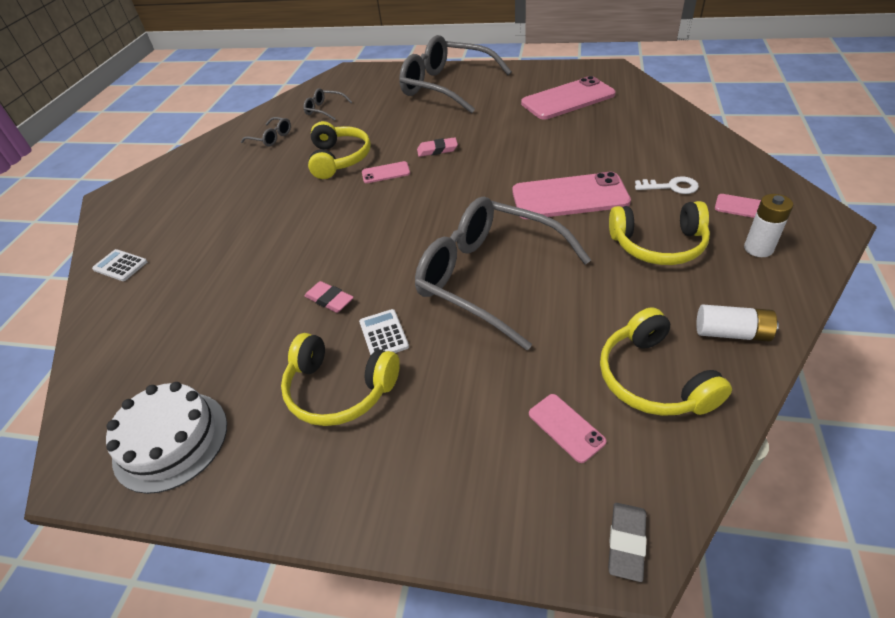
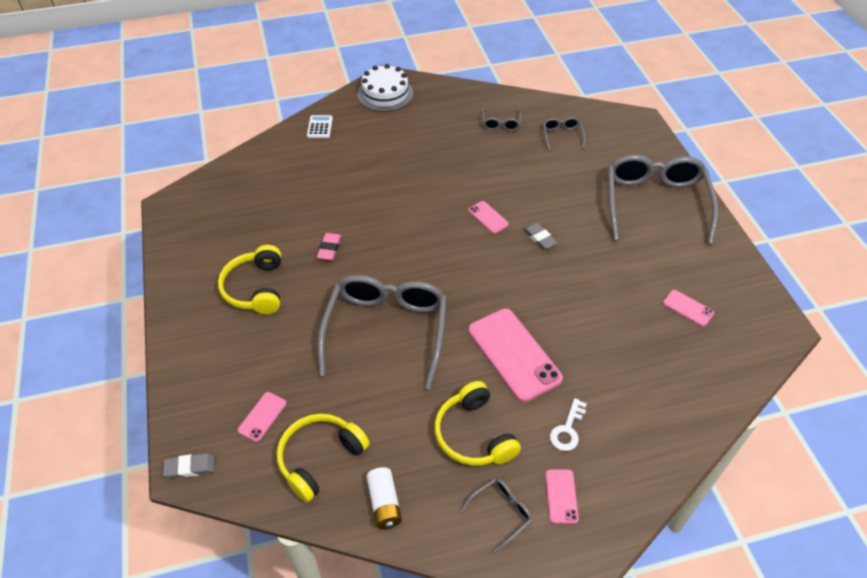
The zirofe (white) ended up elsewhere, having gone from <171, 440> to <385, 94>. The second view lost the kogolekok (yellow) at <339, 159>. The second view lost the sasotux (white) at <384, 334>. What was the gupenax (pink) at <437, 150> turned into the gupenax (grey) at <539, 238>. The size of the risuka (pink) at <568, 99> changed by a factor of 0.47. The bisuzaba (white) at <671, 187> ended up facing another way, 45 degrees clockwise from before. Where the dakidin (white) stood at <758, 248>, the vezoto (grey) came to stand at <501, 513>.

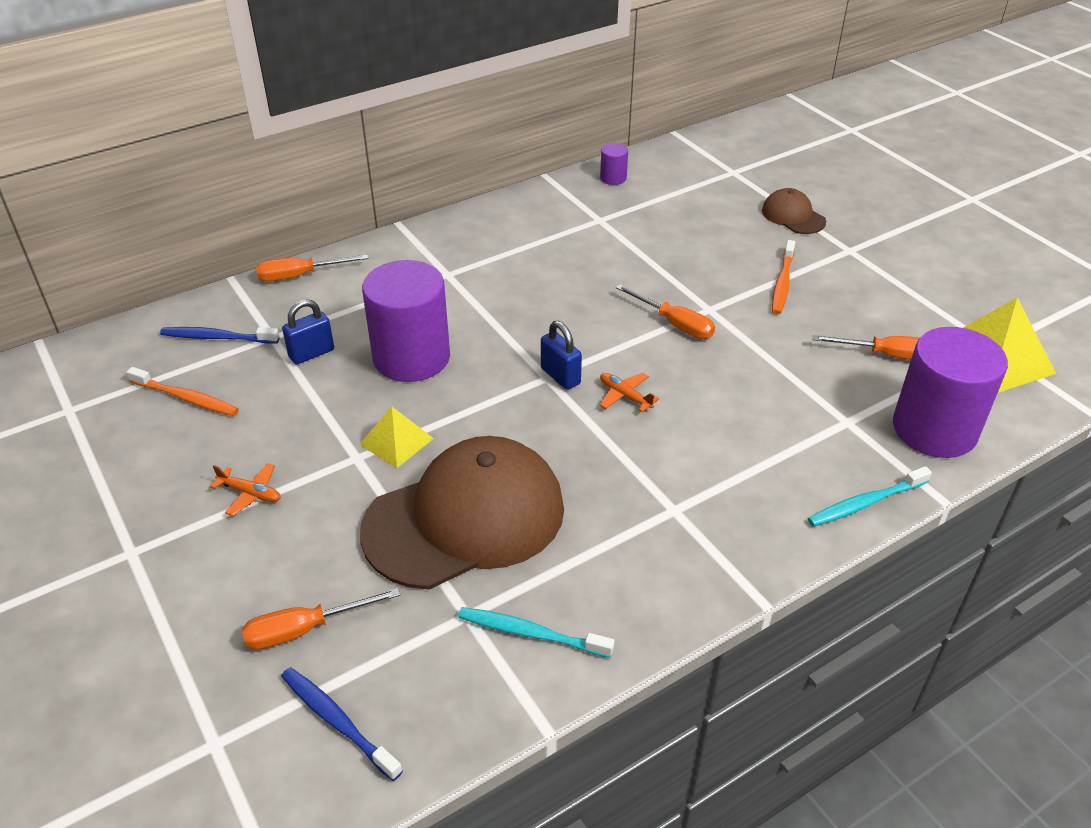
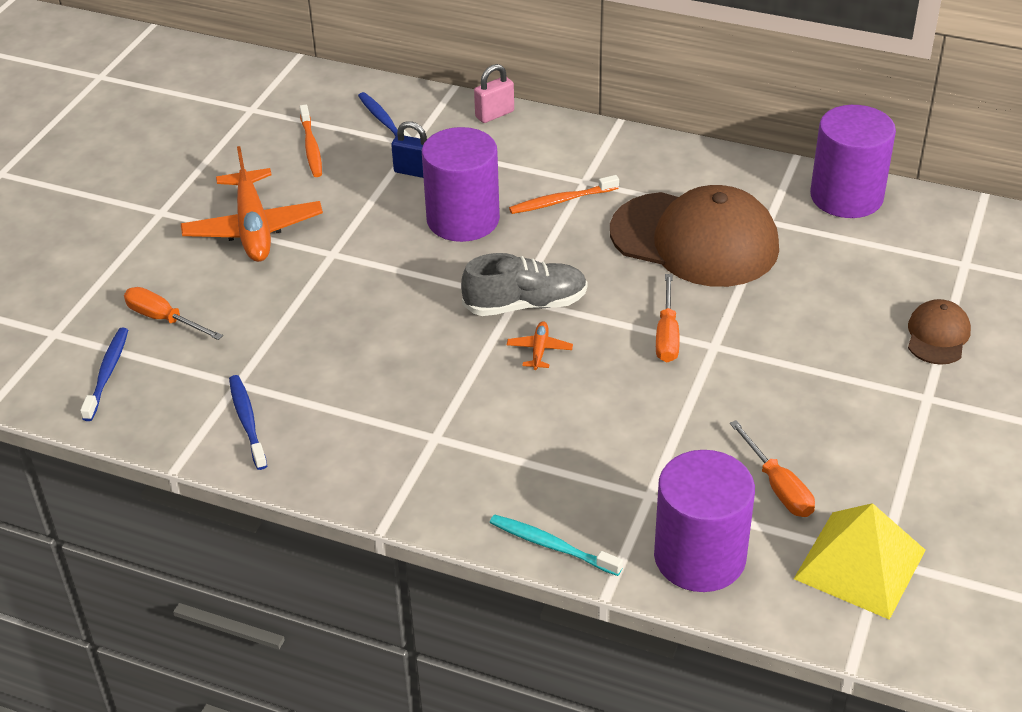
The size of the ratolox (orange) at <250, 493> changed by a factor of 2.32. Where the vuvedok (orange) stood at <300, 276>, the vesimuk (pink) came to stand at <494, 114>. The second view lost the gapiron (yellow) at <396, 441>. The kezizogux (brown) ended up elsewhere, having gone from <465, 519> to <695, 240>. What was the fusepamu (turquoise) at <531, 633> turned into the fusepamu (blue) at <247, 422>. Where the vesimuk (blue) stood at <560, 376>, the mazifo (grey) came to stand at <525, 304>. The size of the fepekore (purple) at <613, 178> changed by a factor of 2.33. The fusepamu (orange) ended up elsewhere, having gone from <782, 283> to <562, 201>.

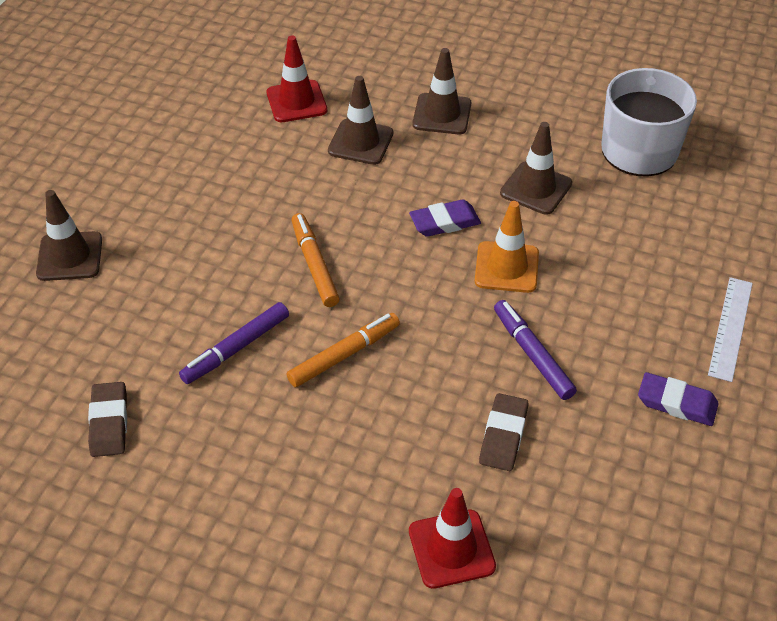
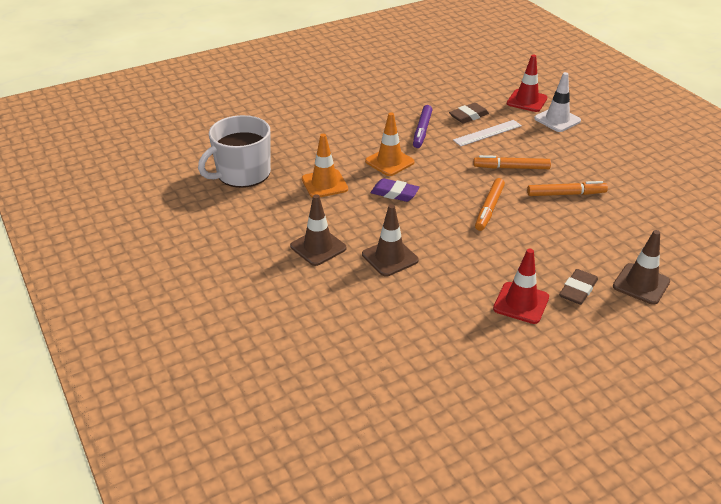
The gupenax (brown) ended up elsewhere, having gone from <109, 423> to <577, 290>. What was the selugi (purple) at <236, 348> turned into the selugi (orange) at <566, 194>. The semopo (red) ended up elsewhere, having gone from <296, 102> to <521, 303>. What was the semopo (brown) at <536, 188> turned into the semopo (orange) at <324, 184>. The second view lost the gupenax (purple) at <676, 403>. The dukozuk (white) ended up elsewhere, having gone from <730, 328> to <487, 133>. The second view gained the semopo (white) at <557, 120>.

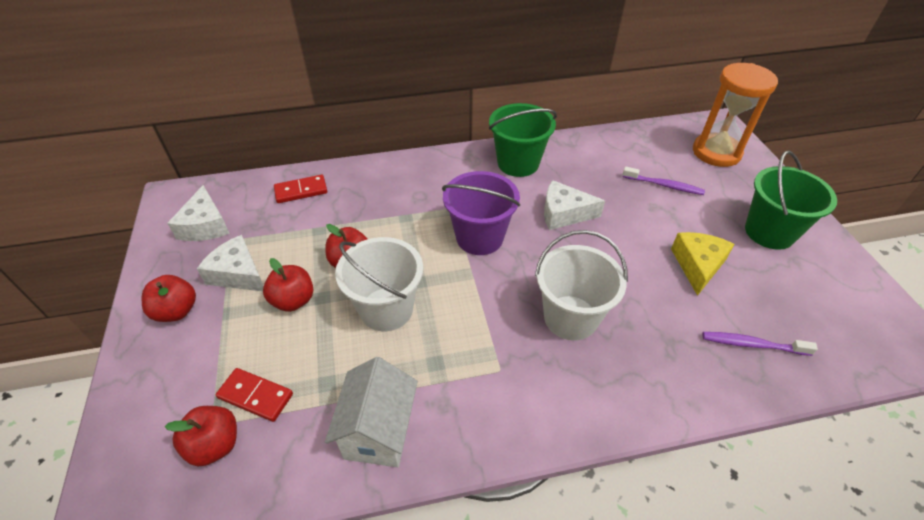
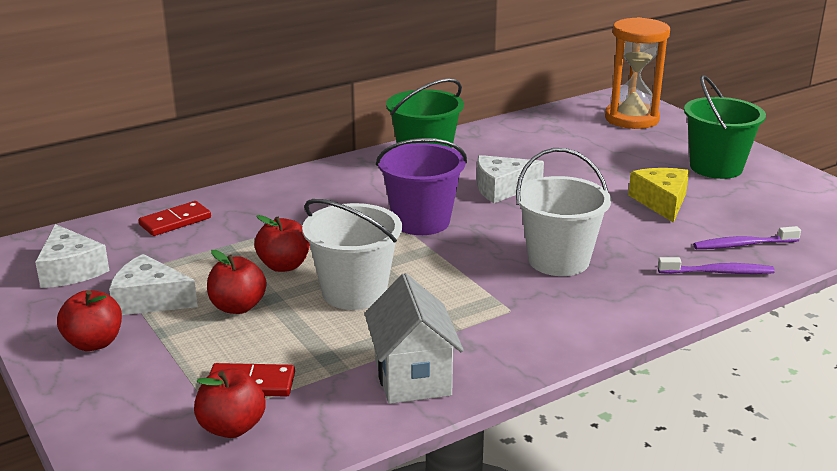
The fusepamu (purple) ended up elsewhere, having gone from <664, 185> to <717, 272>.

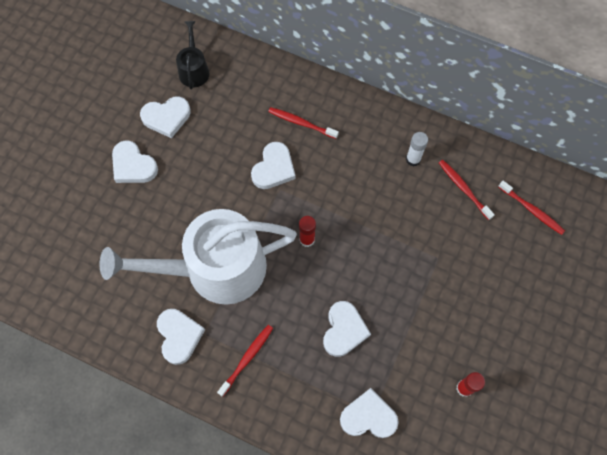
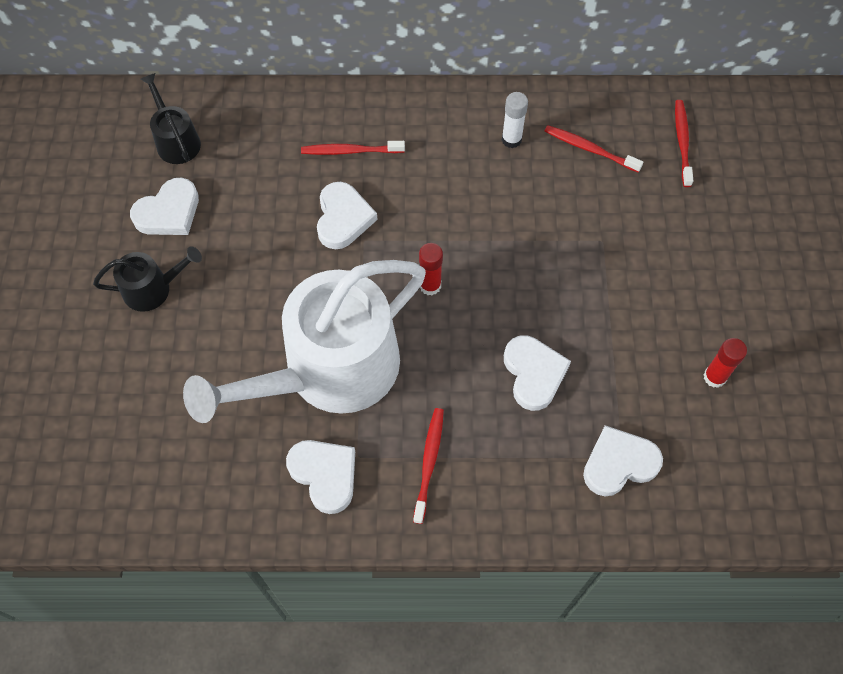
Where the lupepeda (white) stood at <133, 165>, the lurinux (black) came to stand at <153, 289>. The fusepamu (red) at <532, 210> ended up facing another way, 105 degrees counterclockwise from before.

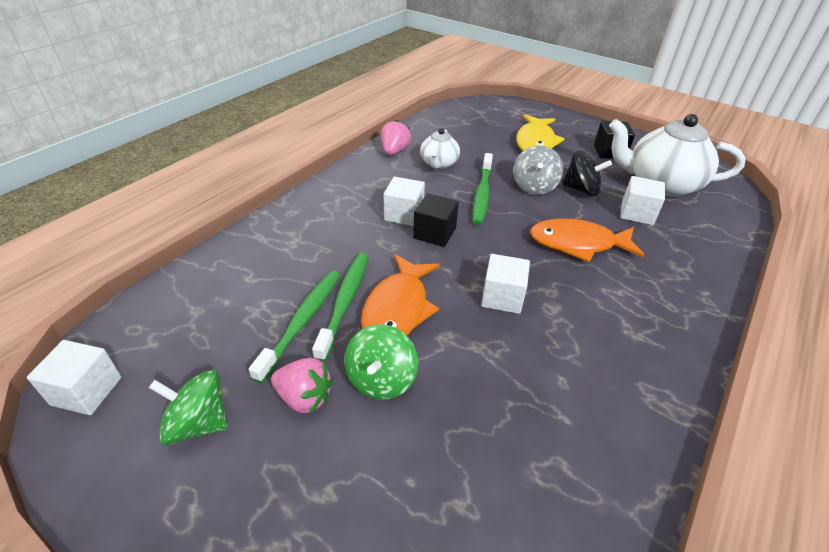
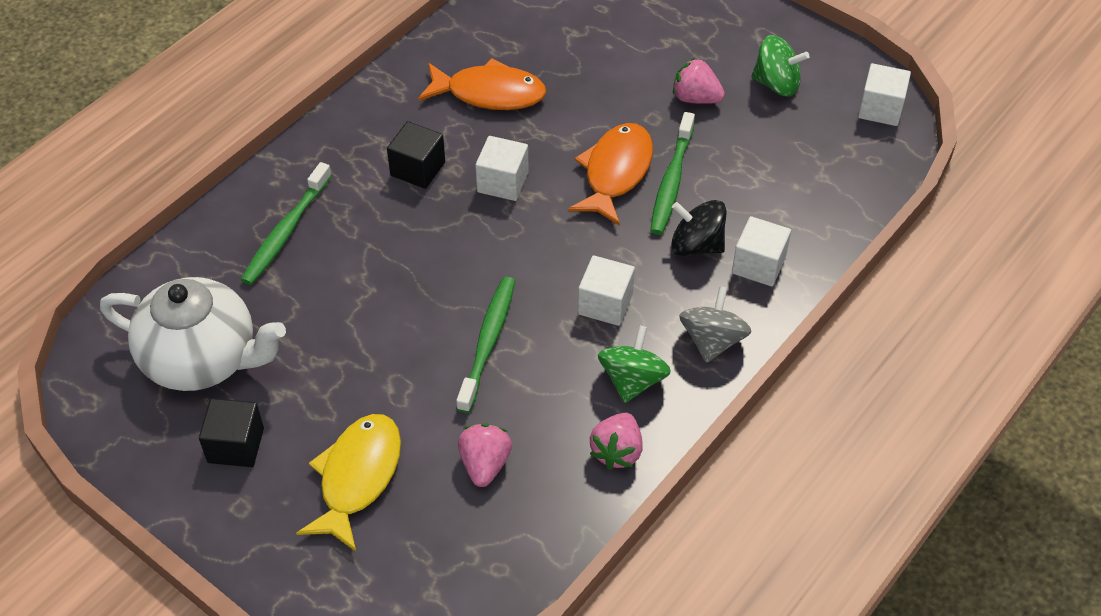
The fusepamu (green) ended up elsewhere, having gone from <302, 321> to <286, 231>. The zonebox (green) ended up elsewhere, having gone from <381, 379> to <632, 380>. The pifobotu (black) ended up elsewhere, having gone from <434, 233> to <417, 169>. The second view lost the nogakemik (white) at <439, 164>. The zonebox (grey) ended up elsewhere, having gone from <534, 186> to <712, 340>. The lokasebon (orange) ended up elsewhere, having gone from <578, 244> to <489, 93>. The zonebox (black) ended up elsewhere, having gone from <581, 189> to <696, 245>. The pifobotu (white) ended up elsewhere, having gone from <637, 213> to <758, 265>. The second view gained the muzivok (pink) at <485, 464>.

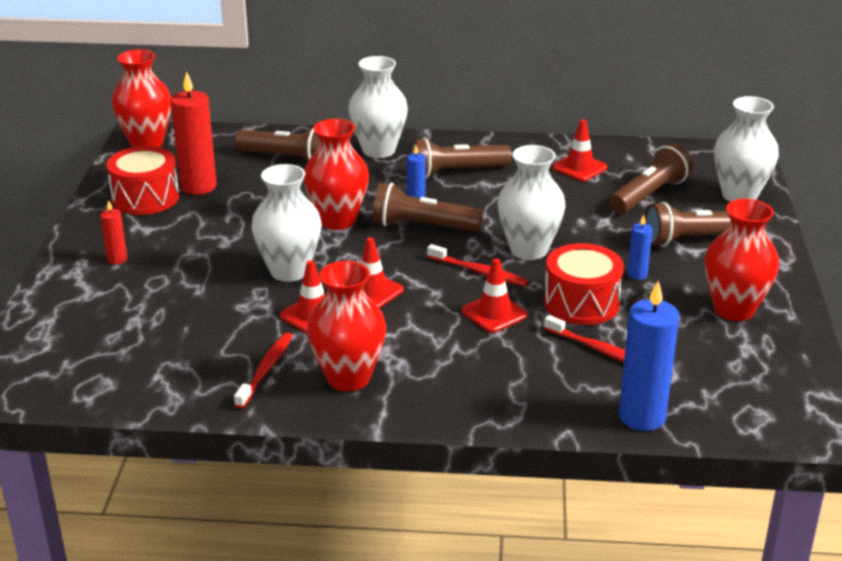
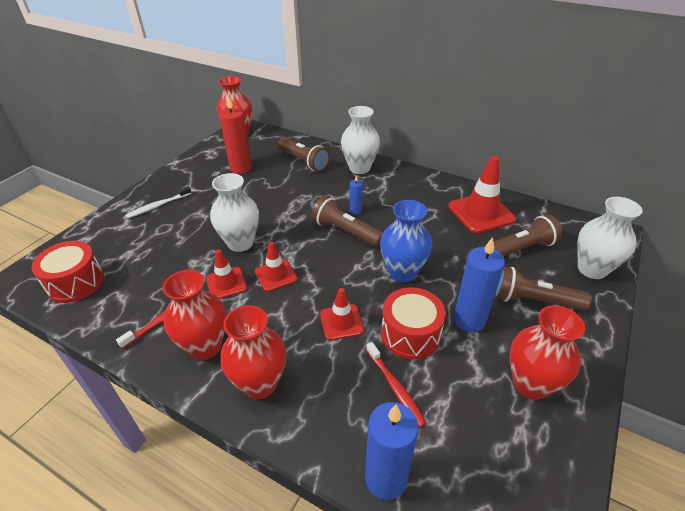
Where the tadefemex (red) stood at <117, 259>, the fusepamu (white) came to stand at <158, 206>. The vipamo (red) ended up elsewhere, having gone from <145, 198> to <76, 283>. The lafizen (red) ended up elsewhere, having gone from <338, 220> to <260, 384>. The second view lost the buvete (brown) at <455, 172>. The second view lost the fusepamu (red) at <479, 272>. What was the lafizen (white) at <528, 250> turned into the lafizen (blue) at <402, 272>. The size of the semopo (red) at <579, 168> changed by a factor of 1.69. The size of the tadefemex (blue) at <637, 274> changed by a factor of 2.00.

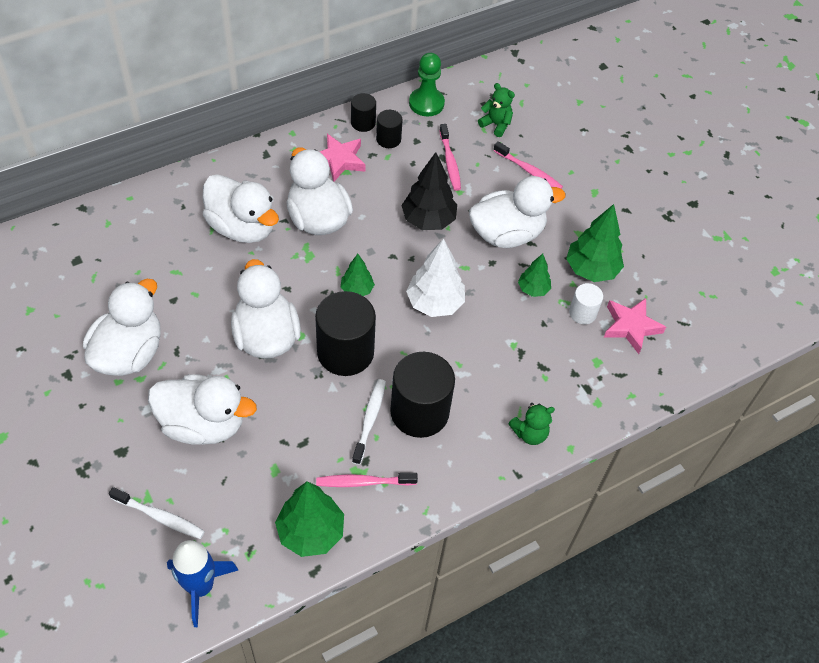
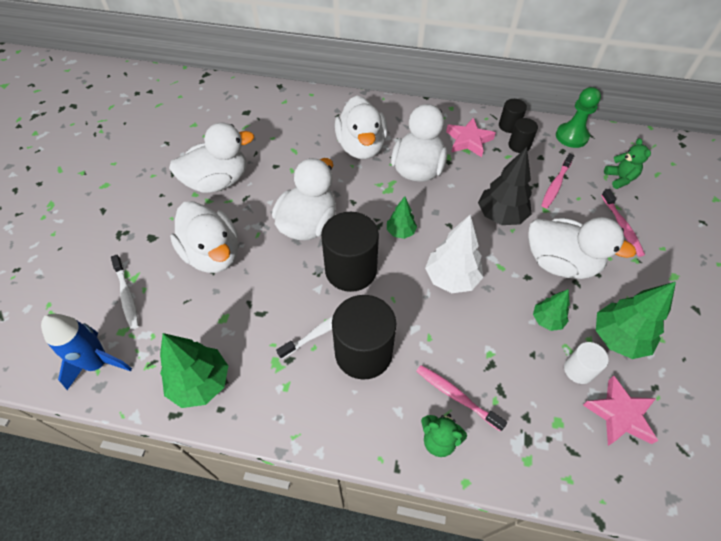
The fusepamu (pink) ended up elsewhere, having gone from <363, 482> to <456, 396>.

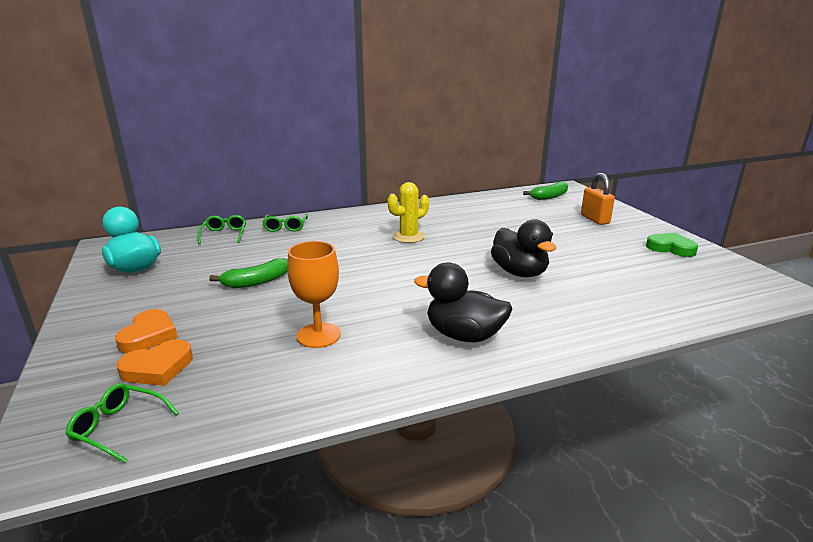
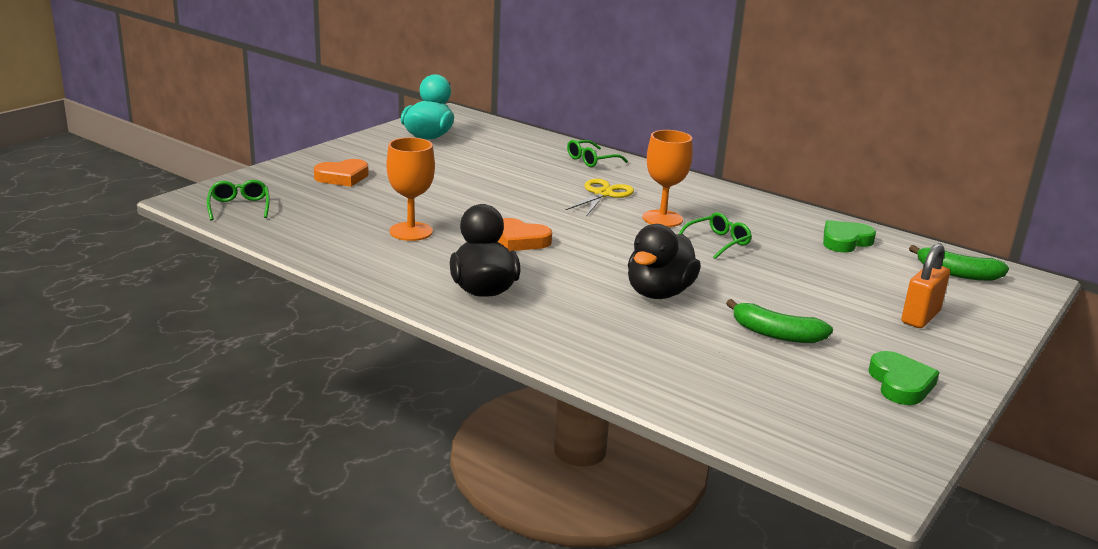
The lupepeda (orange) ended up elsewhere, having gone from <158, 368> to <520, 240>. The vezoto (green) ended up elsewhere, having gone from <224, 234> to <717, 242>. The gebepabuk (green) ended up elsewhere, having gone from <256, 282> to <776, 334>. Where the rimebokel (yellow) stood at <408, 237>, the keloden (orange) came to stand at <662, 219>. The second view gained the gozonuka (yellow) at <603, 194>. The second view gained the lupepeda (green) at <845, 241>.

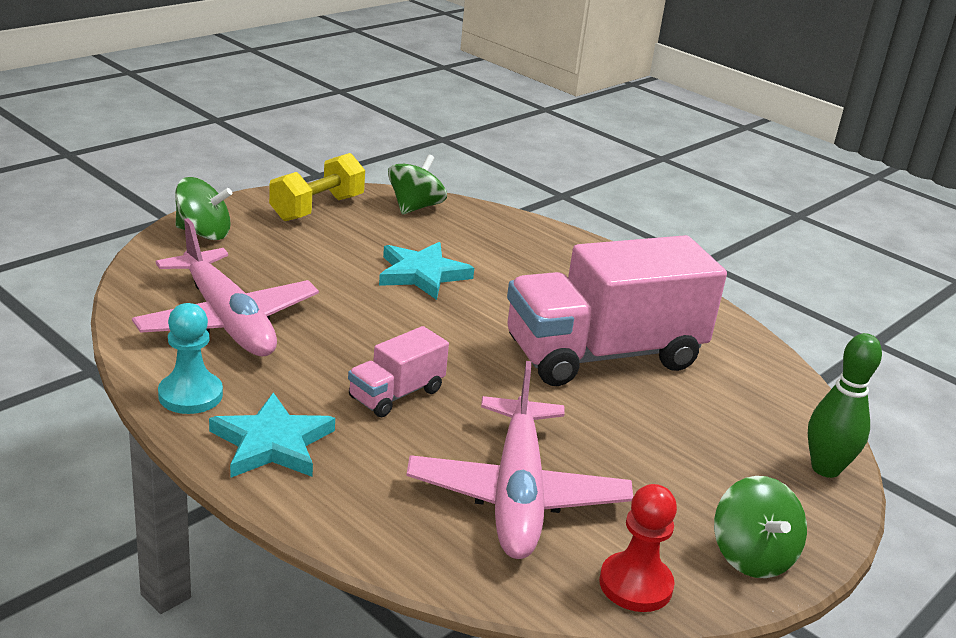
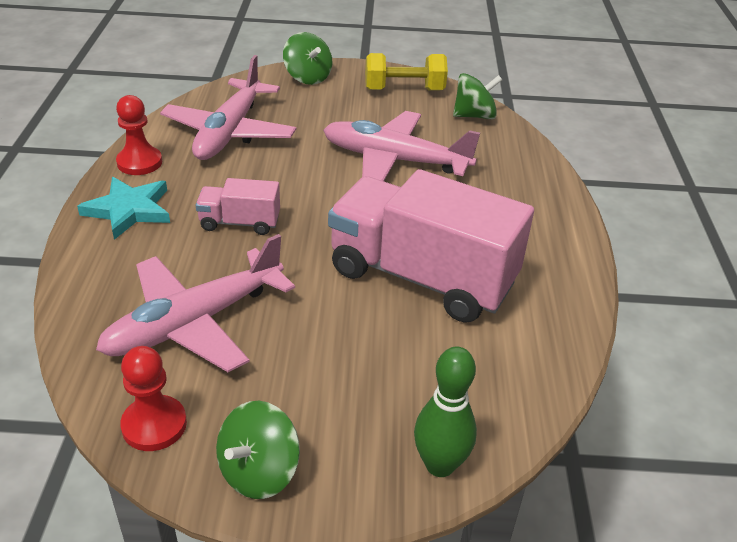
What was the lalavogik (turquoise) at <190, 395> turned into the lalavogik (red) at <139, 162>. Where the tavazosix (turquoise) stood at <422, 274>, the ratolox (pink) came to stand at <395, 160>.

